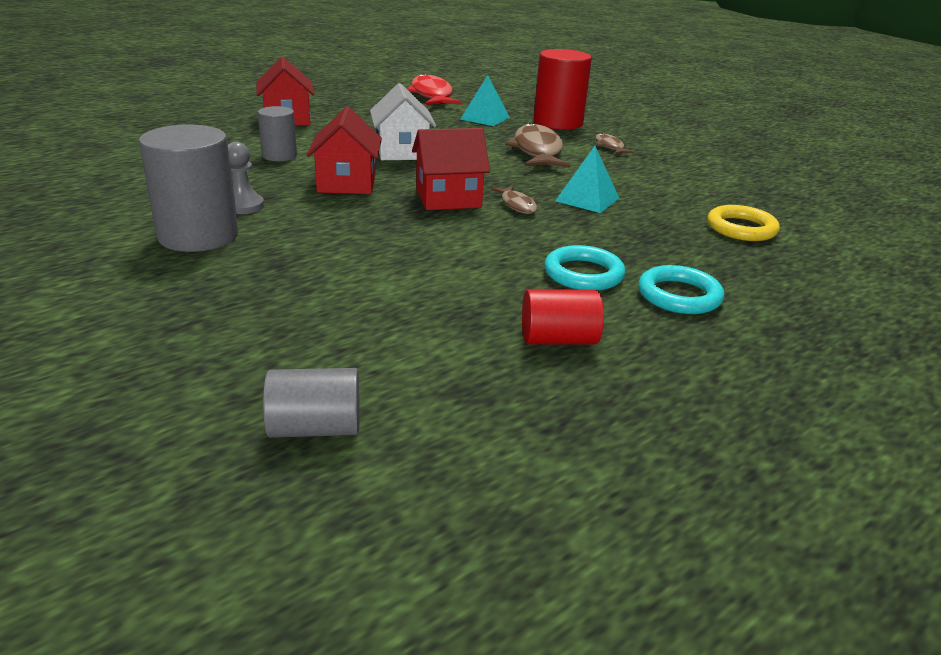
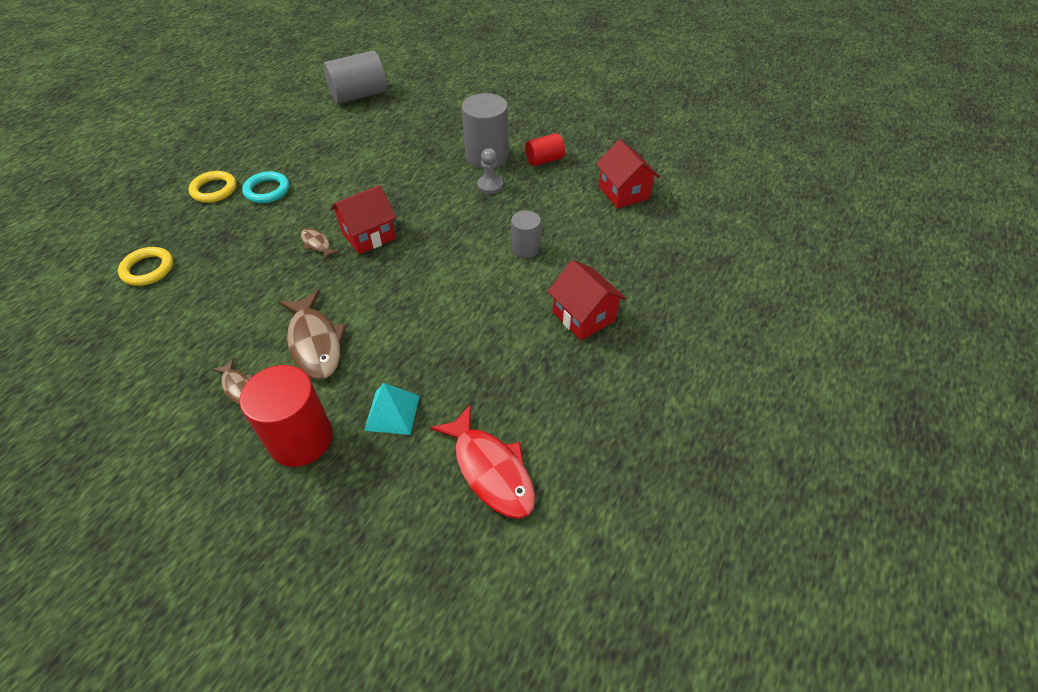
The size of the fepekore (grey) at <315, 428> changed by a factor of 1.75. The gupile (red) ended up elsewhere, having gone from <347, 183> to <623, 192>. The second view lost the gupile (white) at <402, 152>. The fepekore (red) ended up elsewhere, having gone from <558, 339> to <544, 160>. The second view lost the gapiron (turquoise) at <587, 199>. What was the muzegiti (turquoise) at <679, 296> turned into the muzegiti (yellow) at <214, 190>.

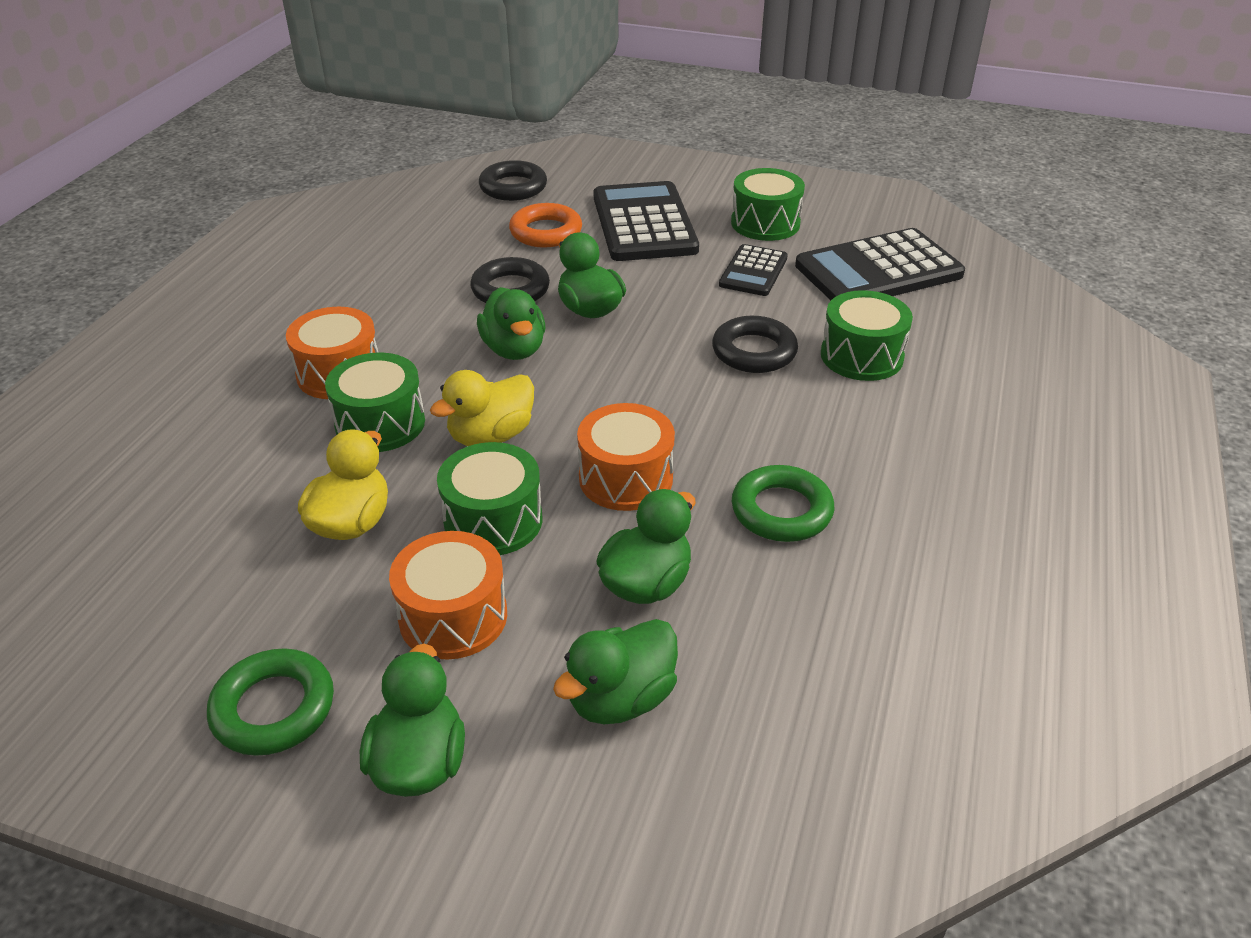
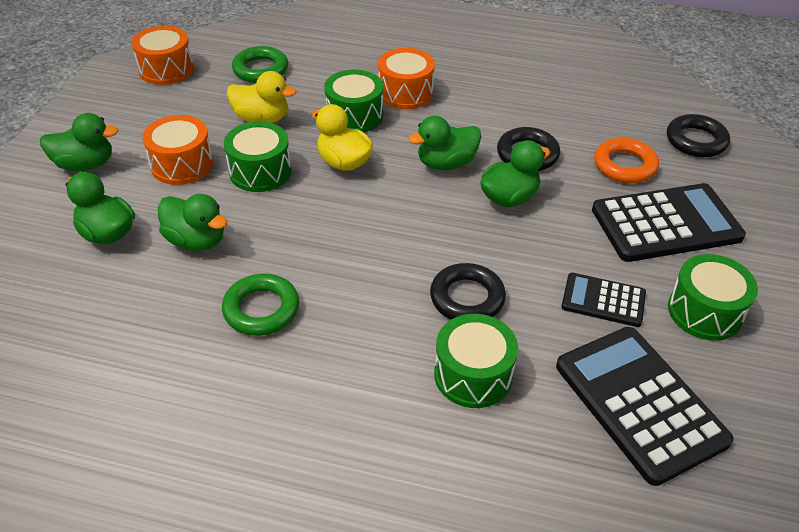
The muzegiti (green) ended up elsewhere, having gone from <273, 708> to <260, 69>. The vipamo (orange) ended up elsewhere, having gone from <626, 478> to <166, 69>.

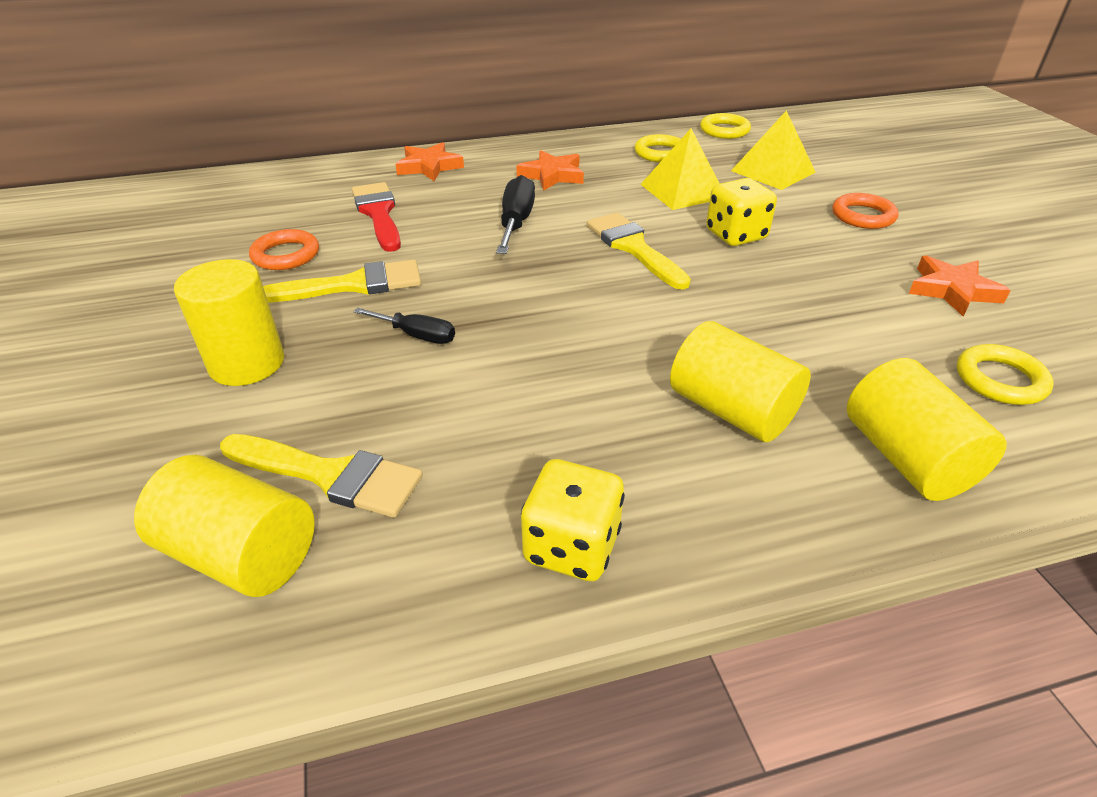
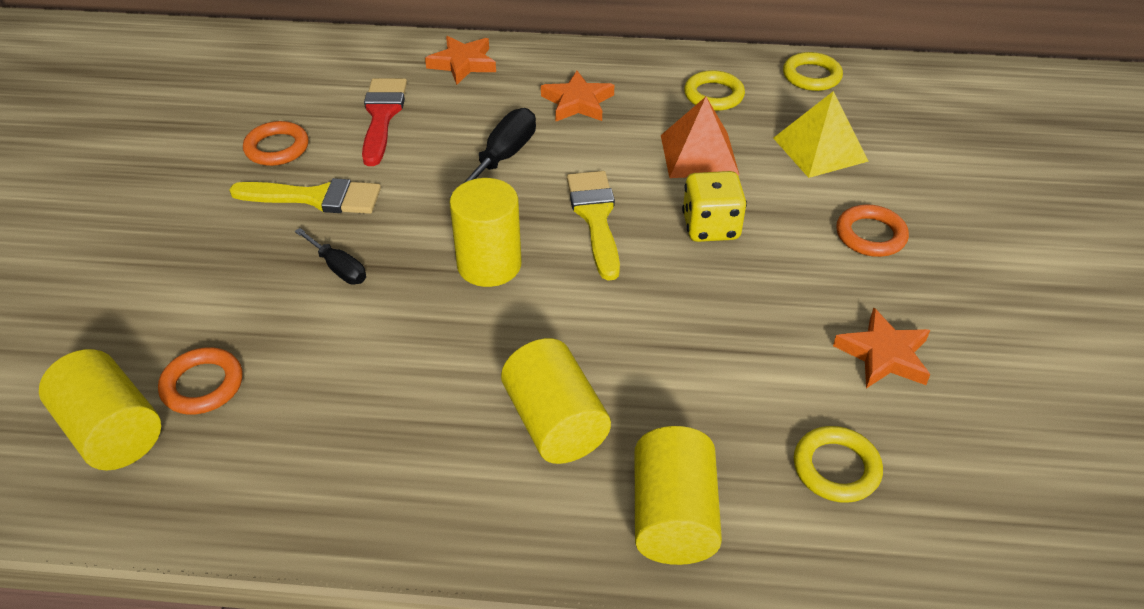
The fepekore (yellow) ended up elsewhere, having gone from <247, 363> to <489, 265>. Where the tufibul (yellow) stood at <330, 475>, the muzegiti (orange) came to stand at <202, 385>. The second view lost the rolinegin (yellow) at <571, 546>. What was the gapiron (yellow) at <683, 191> turned into the gapiron (orange) at <699, 154>.

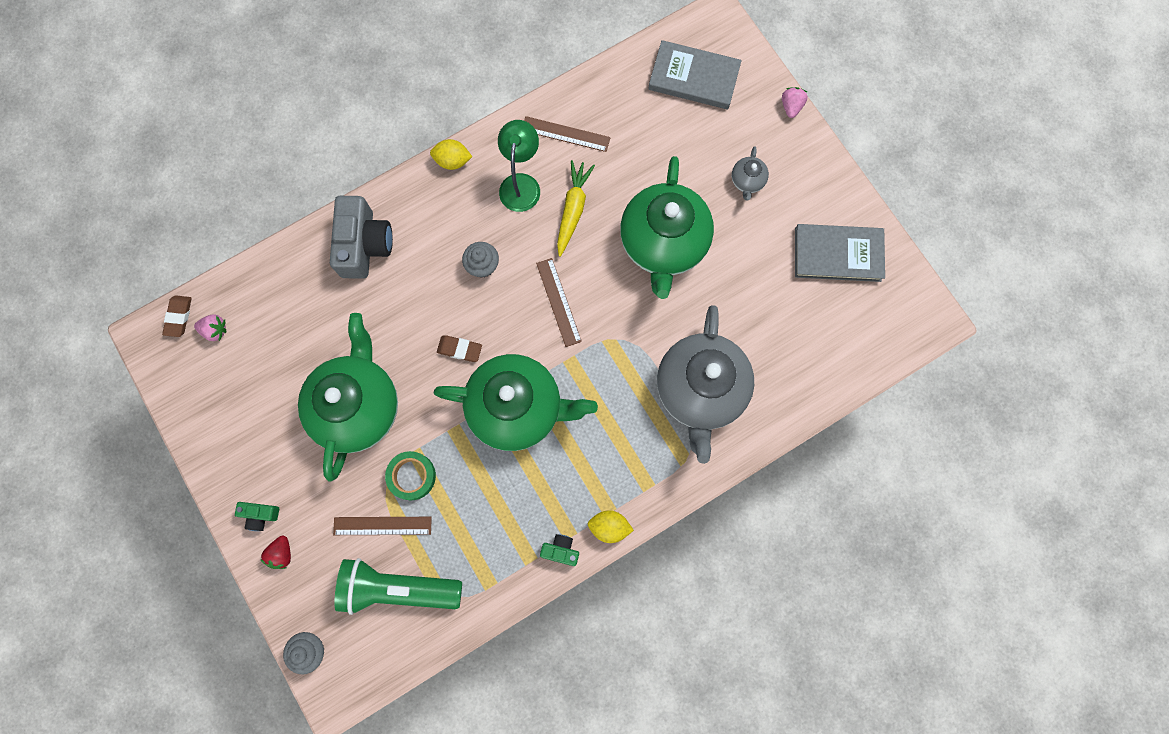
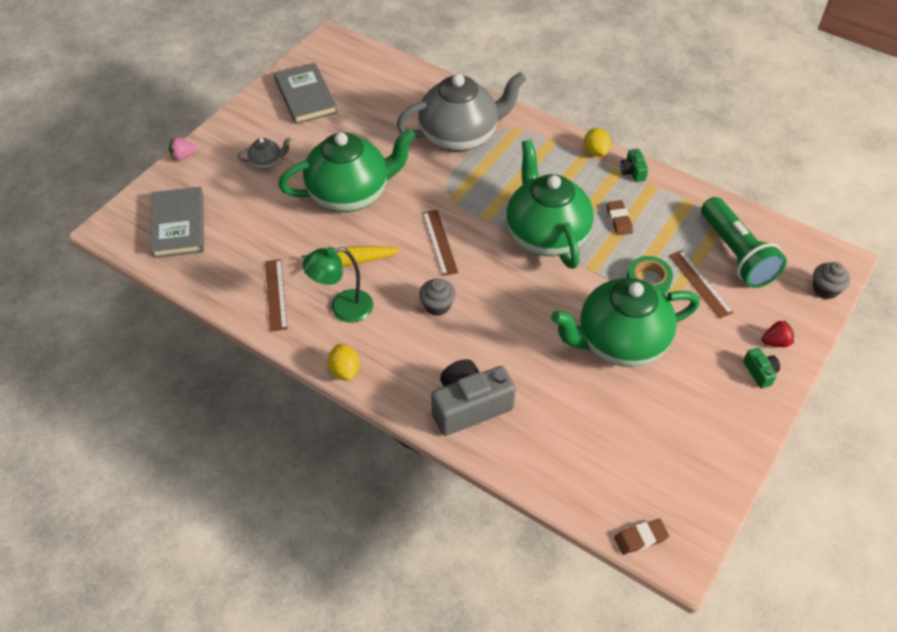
The second view lost the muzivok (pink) at <215, 330>. The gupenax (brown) ended up elsewhere, having gone from <459, 349> to <619, 220>. The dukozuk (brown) at <558, 302> ended up facing another way, 60 degrees counterclockwise from before.

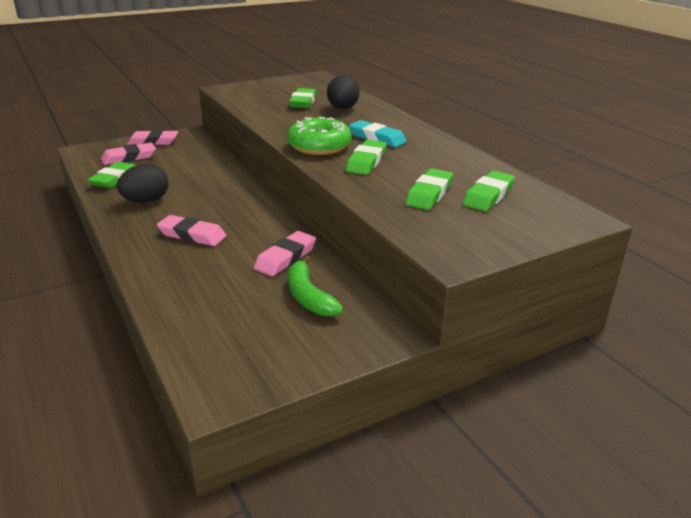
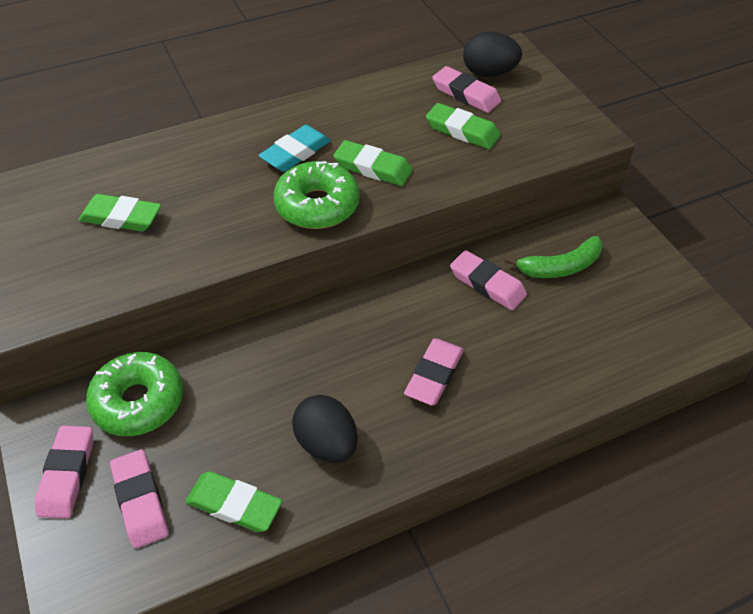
The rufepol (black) ended up elsewhere, having gone from <342, 109> to <489, 73>. What was the gupenax (green) at <488, 196> turned into the gupenax (pink) at <466, 94>. The second view gained the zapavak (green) at <138, 401>.

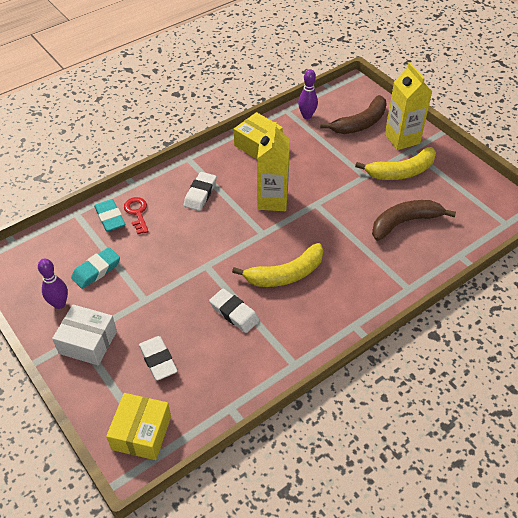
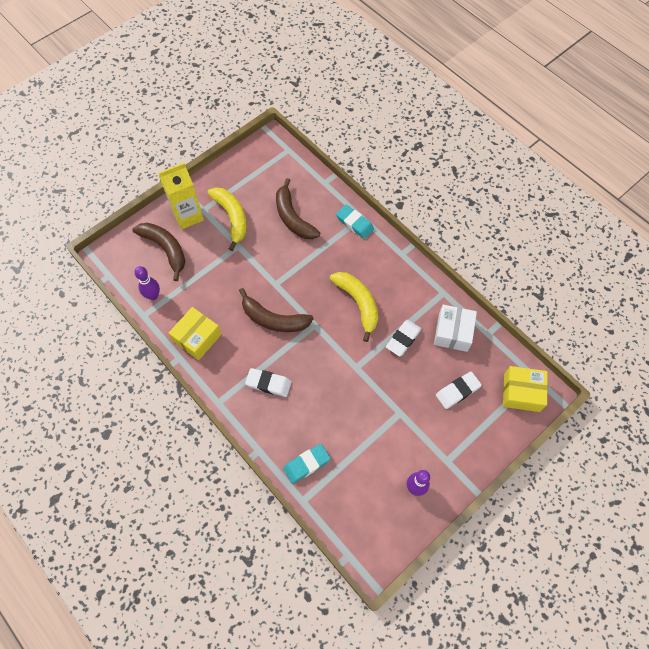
The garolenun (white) ended up elsewhere, having gone from <88, 342> to <453, 332>. The gupenax (turquoise) ended up elsewhere, having gone from <96, 270> to <354, 223>. The second view lost the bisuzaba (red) at <137, 213>. Where the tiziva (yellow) stood at <272, 200>, the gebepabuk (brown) came to stand at <273, 319>.

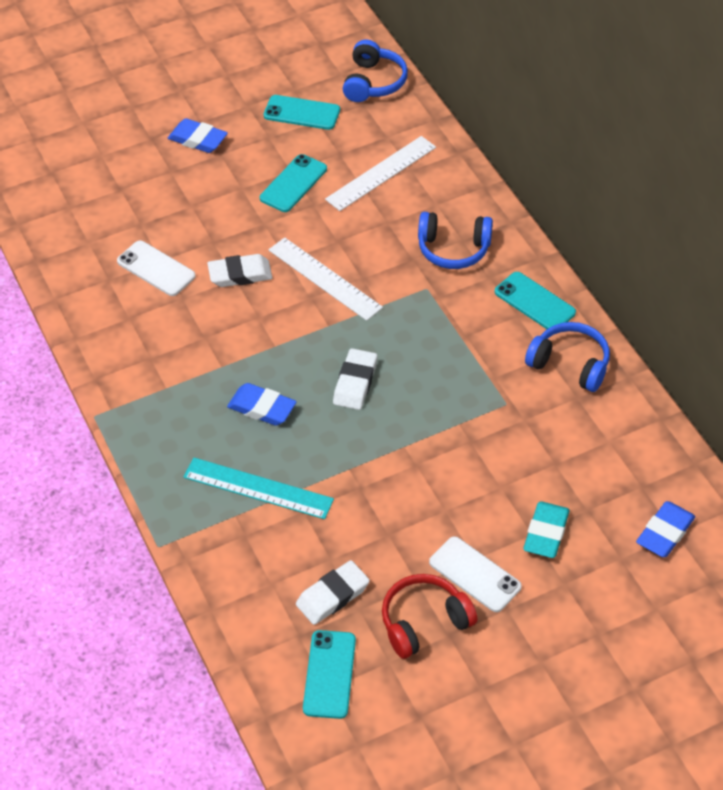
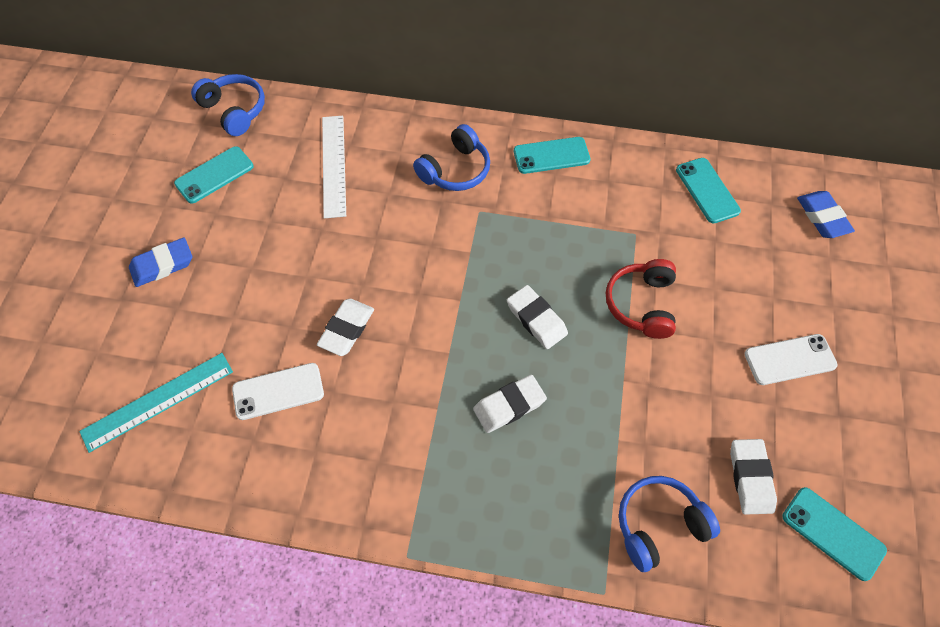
The dukozuk (turquoise) ended up elsewhere, having gone from <258, 488> to <158, 401>. What was the gupenax (blue) at <262, 408> turned into the gupenax (white) at <509, 406>. The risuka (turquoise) ended up elsewhere, having gone from <293, 184> to <707, 190>. The second view lost the dukozuk (white) at <324, 278>. The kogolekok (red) ended up elsewhere, having gone from <424, 622> to <641, 304>. The second view lost the gupenax (turquoise) at <546, 533>. The kogolekok (blue) ended up elsewhere, having gone from <570, 364> to <659, 525>.

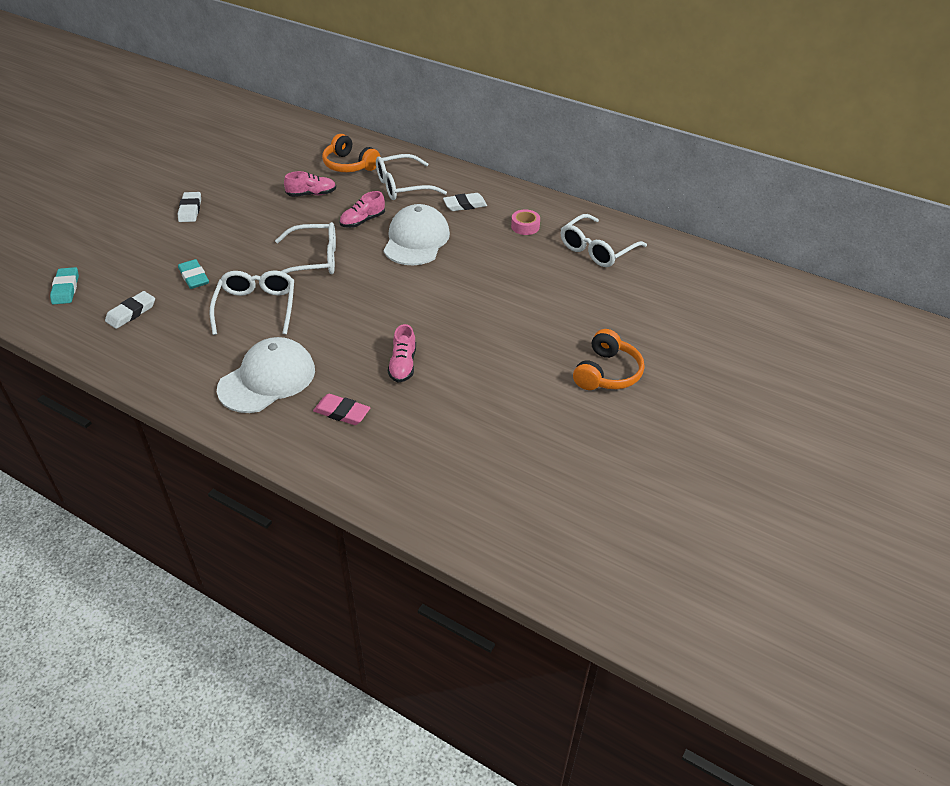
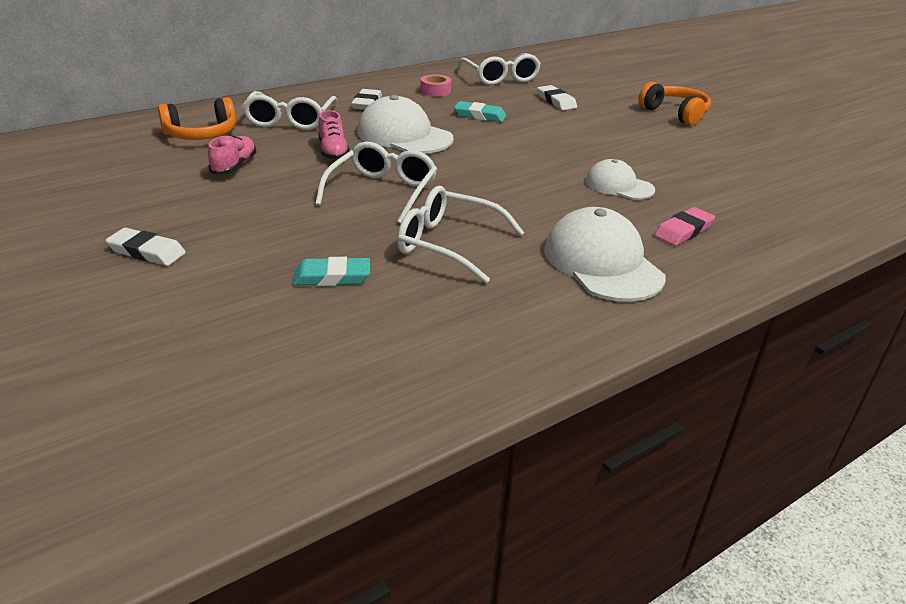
The gupenax (turquoise) ended up elsewhere, having gone from <66, 289> to <480, 115>. The gupenax (white) ended up elsewhere, having gone from <131, 313> to <556, 101>. Where the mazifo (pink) stood at <403, 365>, the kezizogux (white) came to stand at <619, 185>.

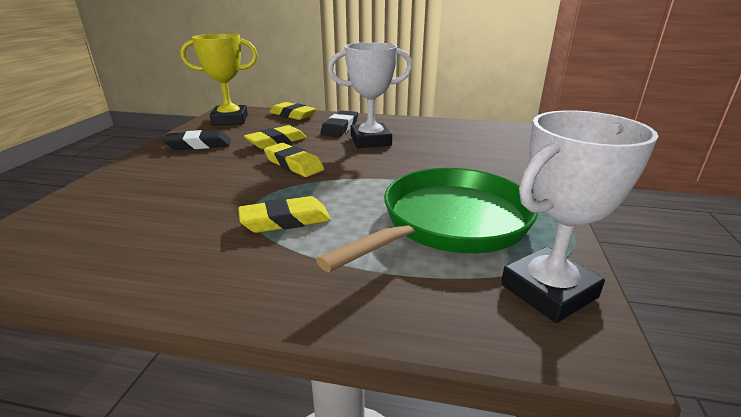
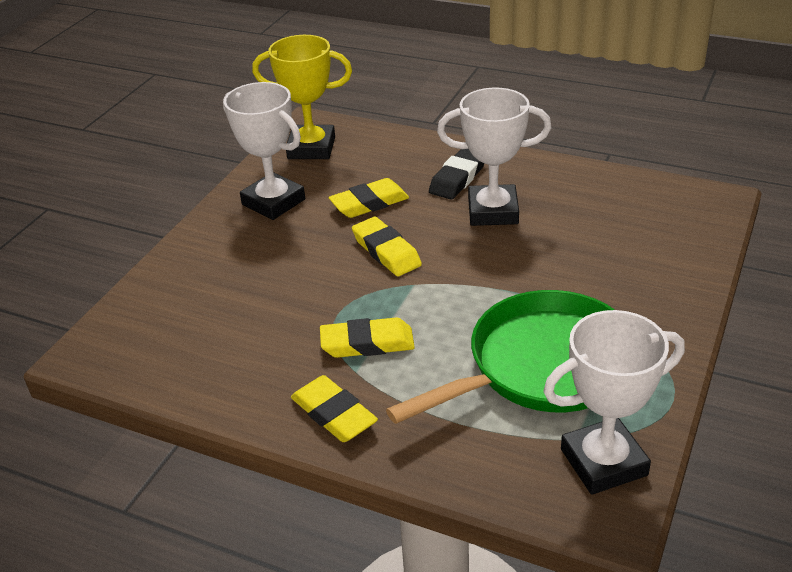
Where the gupenax (black) stood at <199, 145>, the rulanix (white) came to stand at <273, 202>. The gupenax (yellow) ended up elsewhere, having gone from <292, 115> to <334, 414>.

